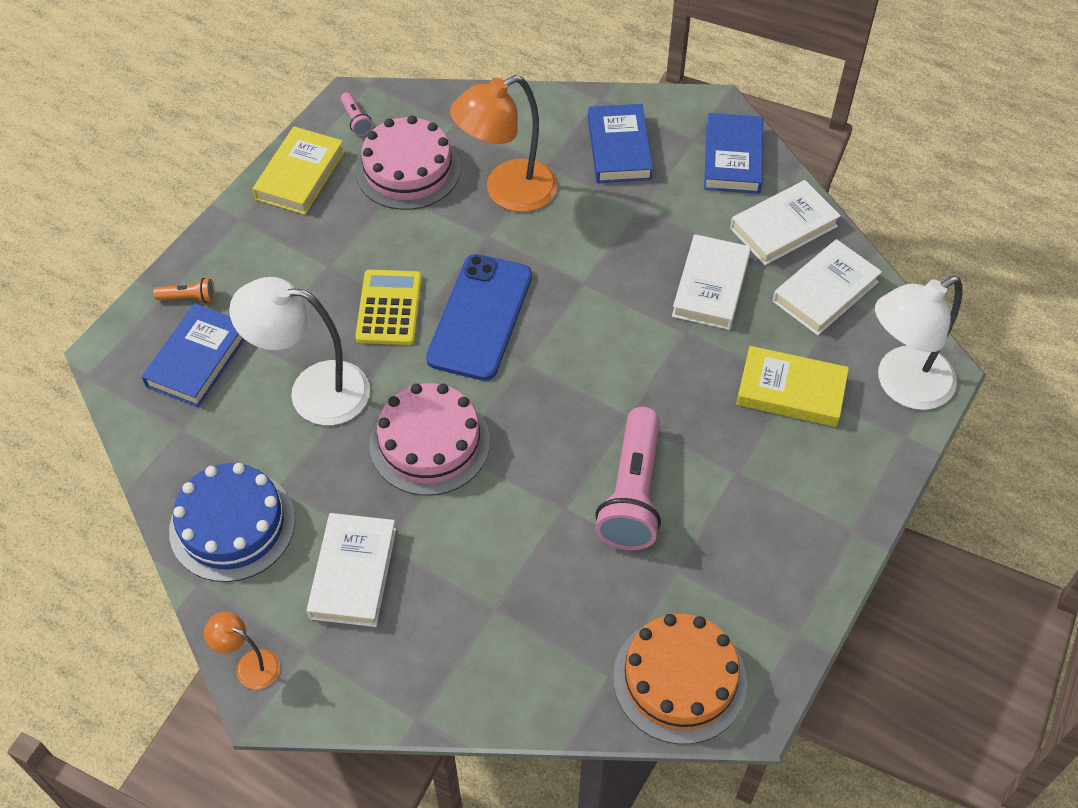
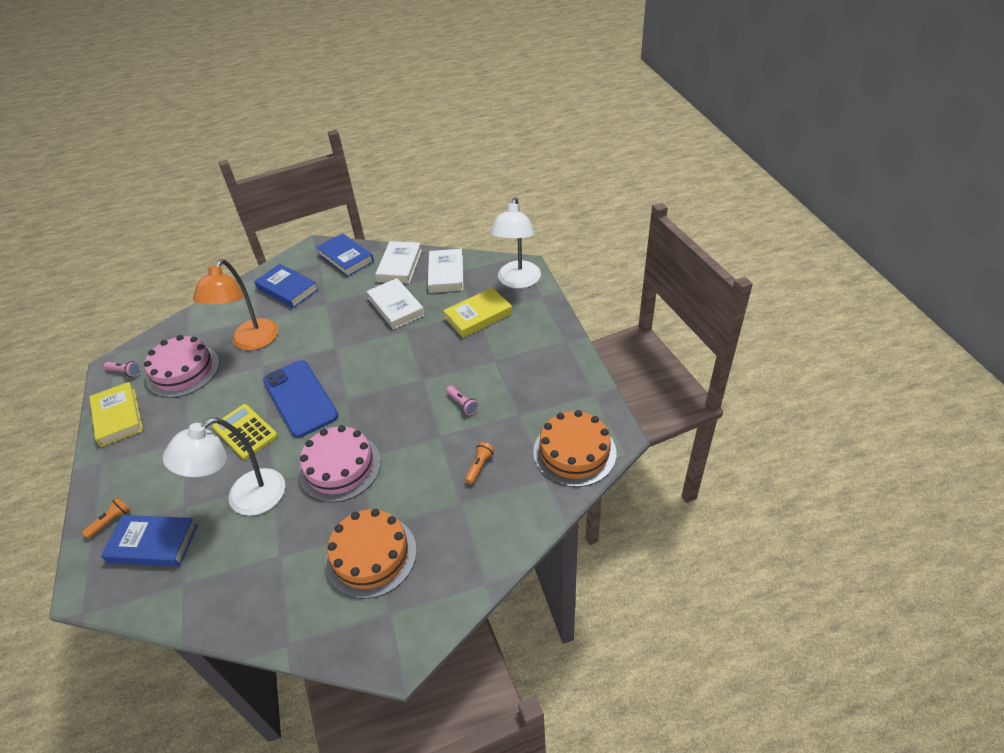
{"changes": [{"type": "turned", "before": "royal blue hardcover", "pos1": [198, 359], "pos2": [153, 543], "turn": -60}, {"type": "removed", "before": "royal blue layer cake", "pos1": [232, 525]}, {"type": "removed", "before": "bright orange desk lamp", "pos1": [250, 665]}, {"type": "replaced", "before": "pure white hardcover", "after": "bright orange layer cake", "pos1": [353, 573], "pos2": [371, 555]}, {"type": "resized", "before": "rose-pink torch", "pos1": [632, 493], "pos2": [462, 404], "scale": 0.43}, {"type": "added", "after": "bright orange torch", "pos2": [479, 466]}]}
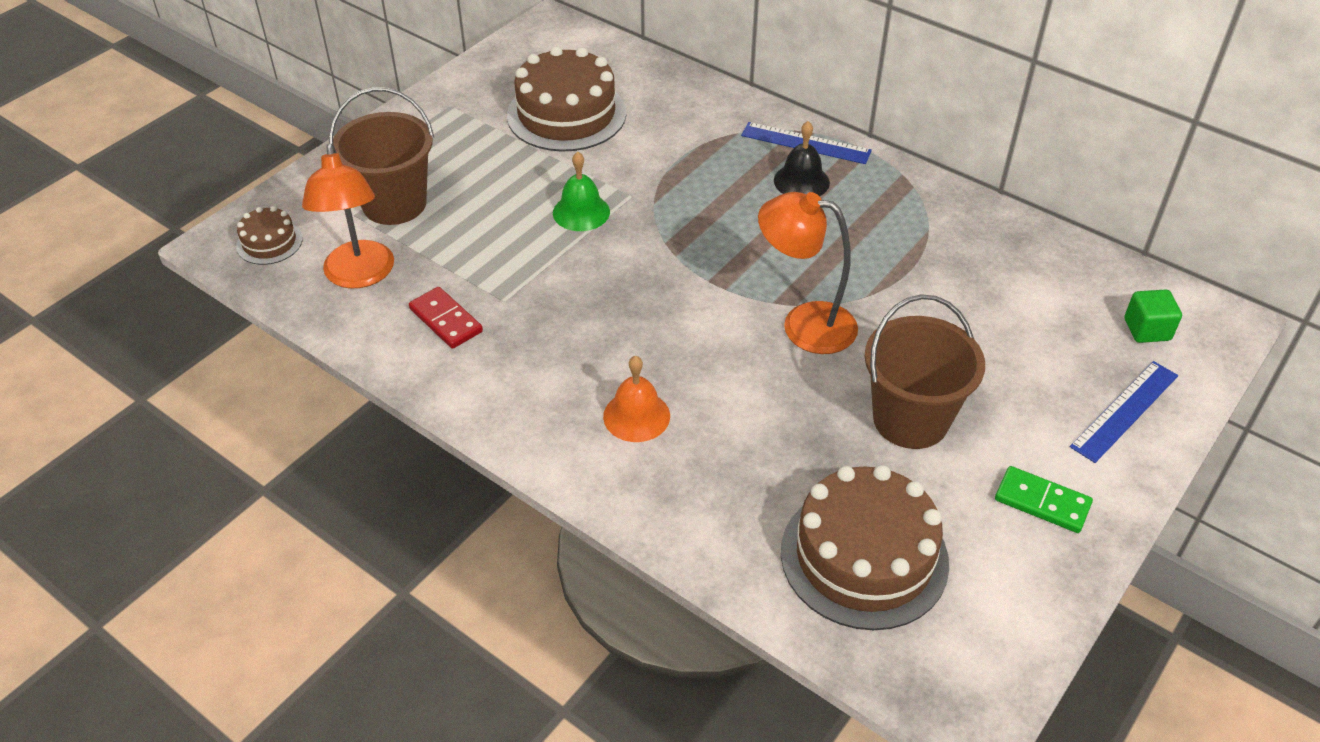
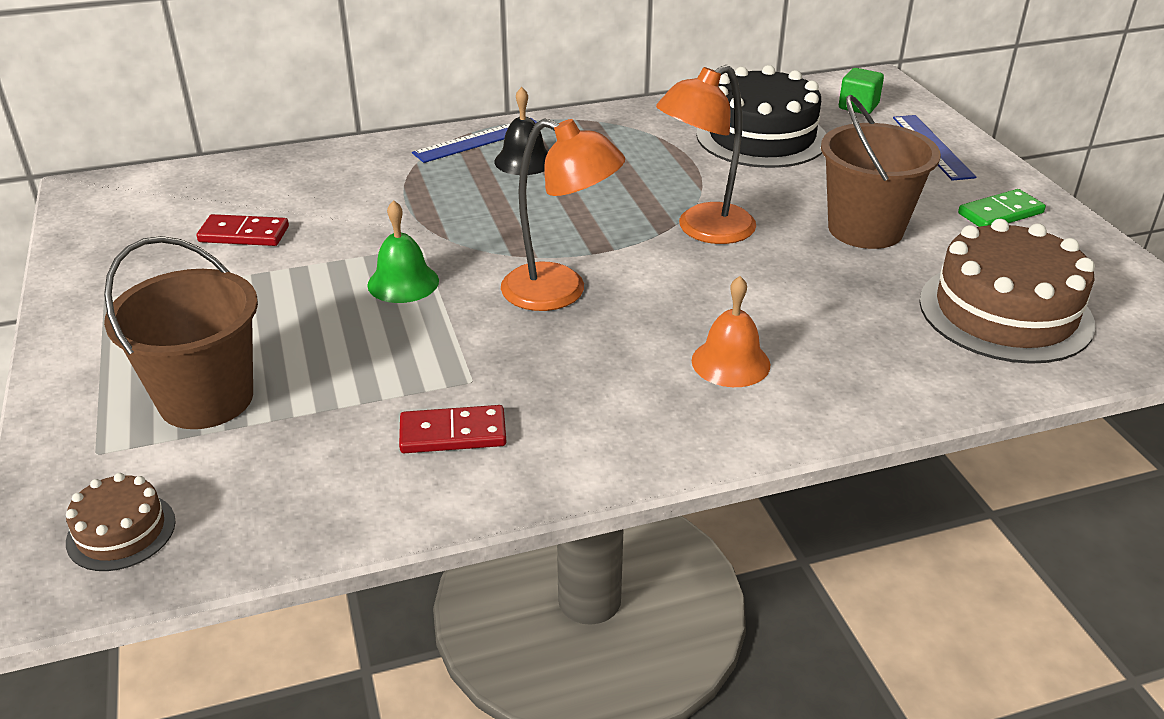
{"changes": [{"type": "moved", "before": "bright orange desk lamp", "pos1": [359, 276], "pos2": [560, 292]}, {"type": "replaced", "before": "brown layer cake", "after": "crimson domino tile", "pos1": [566, 114], "pos2": [244, 234]}, {"type": "added", "after": "jet-black layer cake", "pos2": [761, 137]}]}
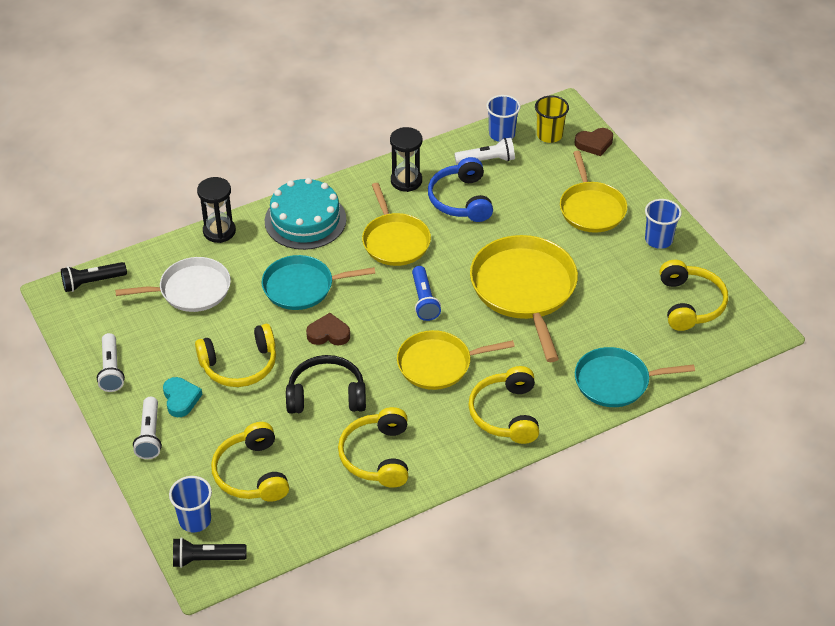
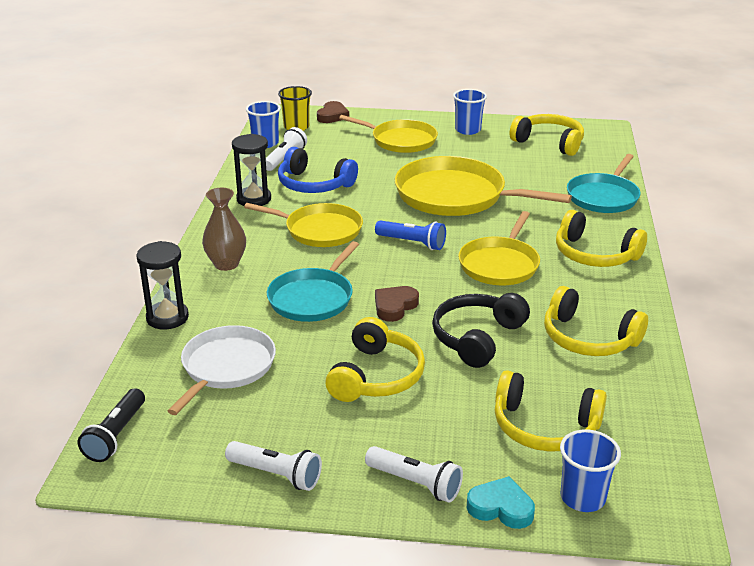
{"changes": [{"type": "moved", "before": "aqua heart", "pos1": [181, 399], "pos2": [501, 507]}, {"type": "removed", "before": "jet-black torch", "pos1": [206, 559]}, {"type": "replaced", "before": "aqua layer cake", "after": "brown vase", "pos1": [305, 220], "pos2": [226, 264]}]}
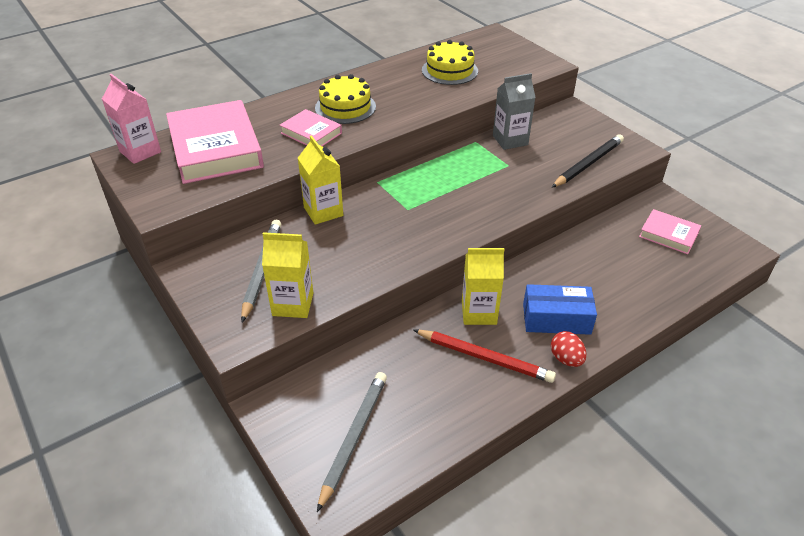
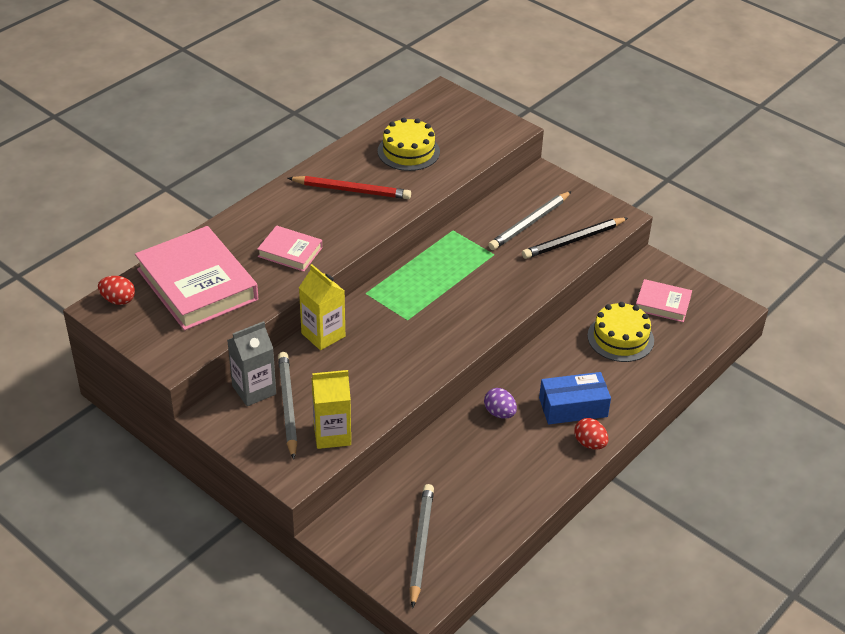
{"changes": [{"type": "replaced", "before": "rose-pink carton", "after": "crimson egg shape", "pos1": [140, 152], "pos2": [118, 300]}, {"type": "moved", "before": "bright yellow layer cake", "pos1": [345, 107], "pos2": [620, 338]}, {"type": "moved", "before": "crimson pencil", "pos1": [485, 358], "pos2": [352, 190]}, {"type": "replaced", "before": "bright yellow carton", "after": "purple egg shape", "pos1": [479, 312], "pos2": [499, 413]}, {"type": "moved", "before": "gray carton", "pos1": [510, 140], "pos2": [254, 390]}, {"type": "turned", "before": "jet-black pencil", "pos1": [588, 163], "pos2": [573, 241], "turn": -150}, {"type": "added", "after": "gray pencil", "pos2": [529, 223]}]}
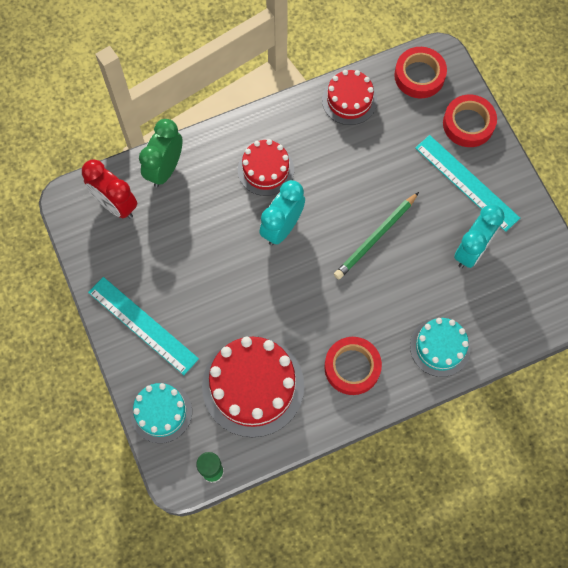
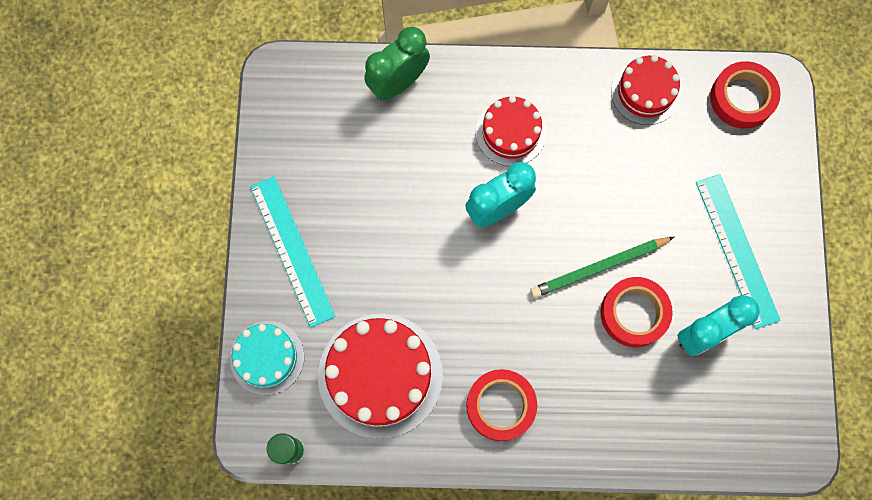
{"changes": [{"type": "removed", "before": "crimson alarm clock", "pos1": [116, 205]}, {"type": "removed", "before": "aqua layer cake", "pos1": [440, 347]}, {"type": "moved", "before": "crimson sticky tape", "pos1": [468, 124], "pos2": [634, 313]}]}
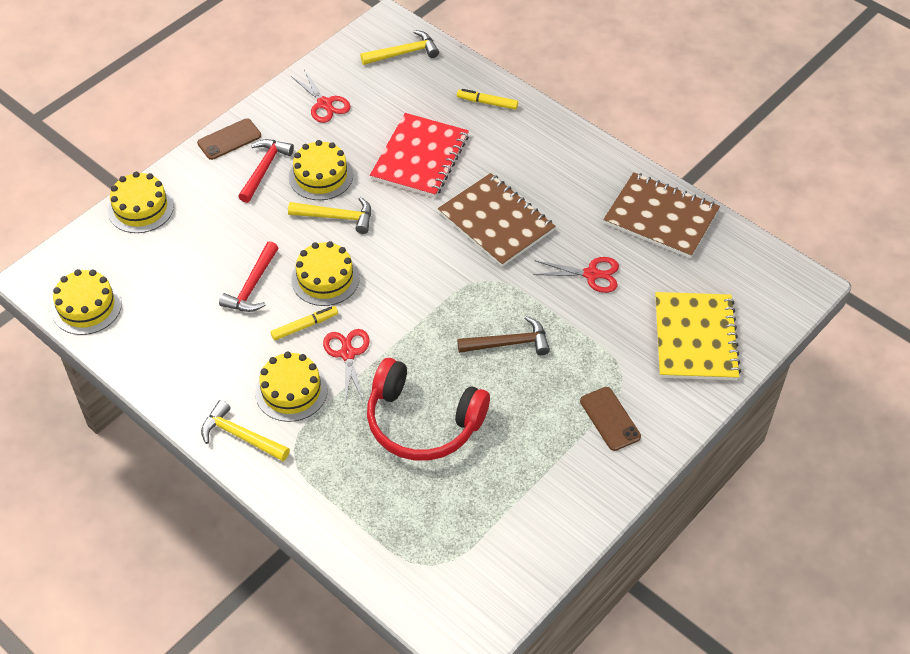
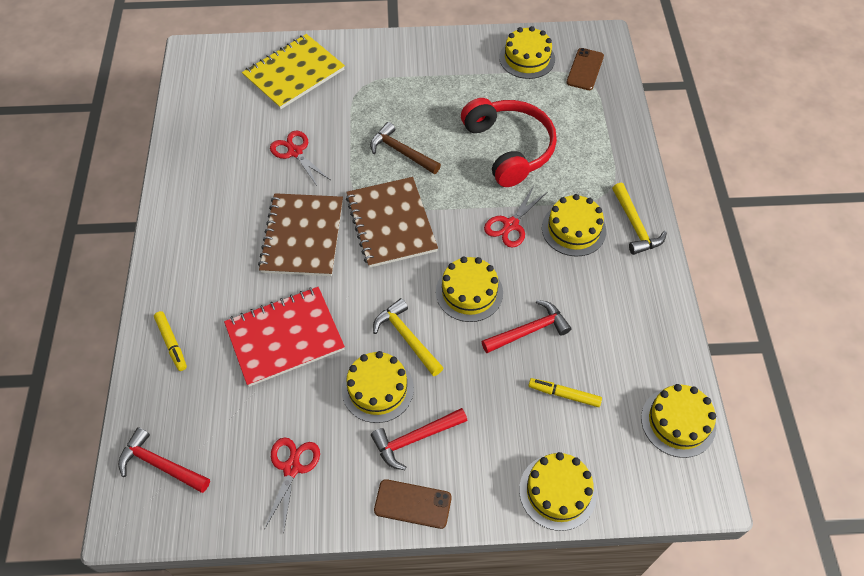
{"changes": [{"type": "moved", "before": "bright yellow marker pen", "pos1": [304, 326], "pos2": [564, 394]}, {"type": "recoloured", "before": "bright yellow hammer", "after": "crimson hammer", "pos1": [404, 53], "pos2": [160, 464]}, {"type": "moved", "before": "brown mobile phone", "pos1": [610, 419], "pos2": [585, 69]}, {"type": "moved", "before": "brown notepad", "pos1": [661, 217], "pos2": [391, 223]}, {"type": "added", "after": "bright yellow layer cake", "pos2": [527, 58]}]}
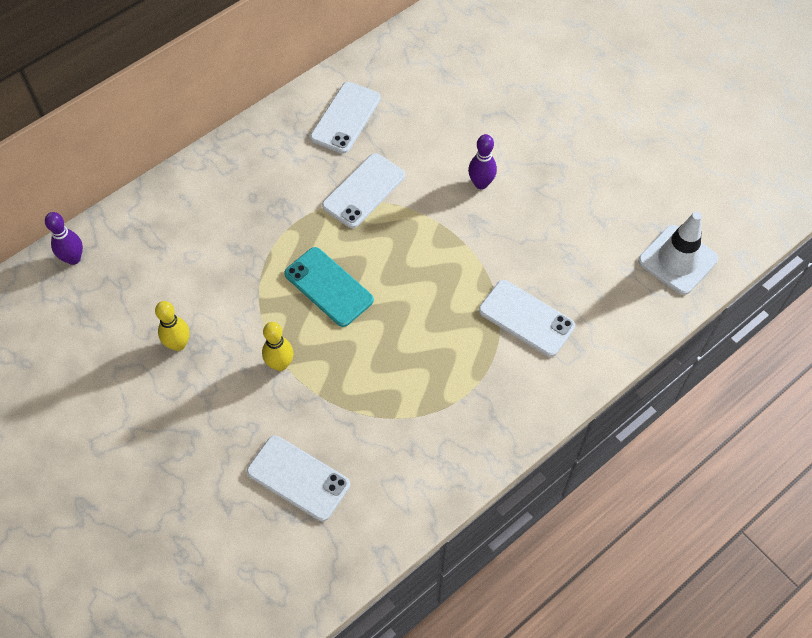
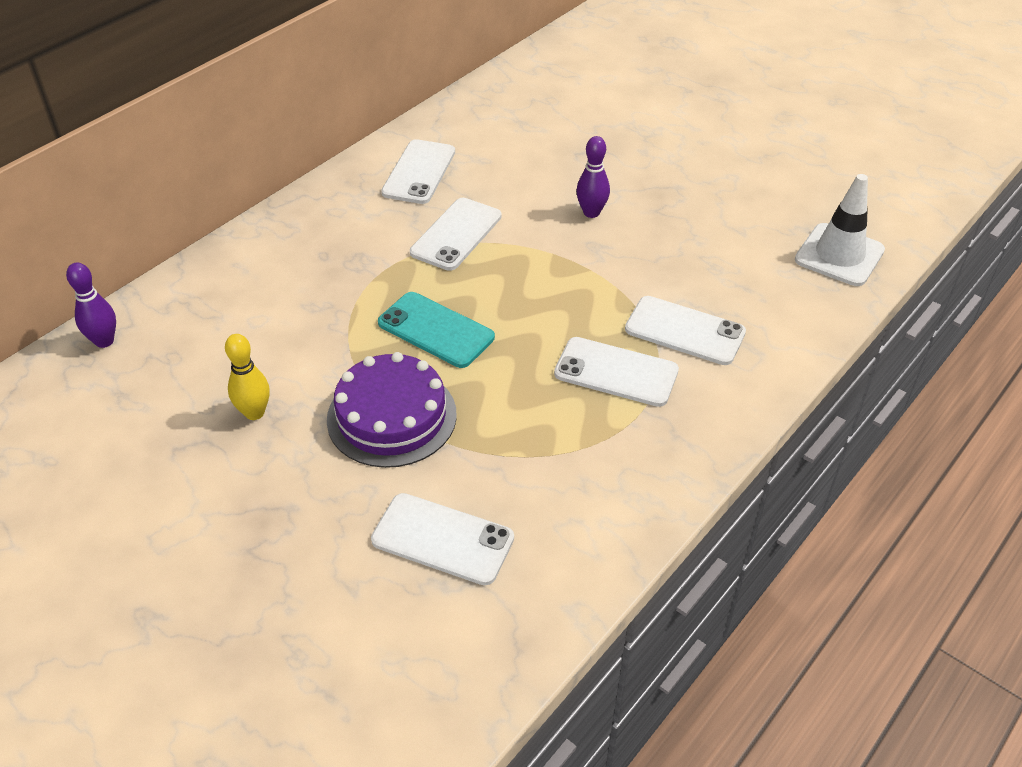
{"changes": [{"type": "replaced", "before": "bright yellow bowling pin", "after": "purple layer cake", "pos1": [280, 364], "pos2": [391, 416]}, {"type": "added", "after": "pure white mobile phone", "pos2": [616, 372]}]}
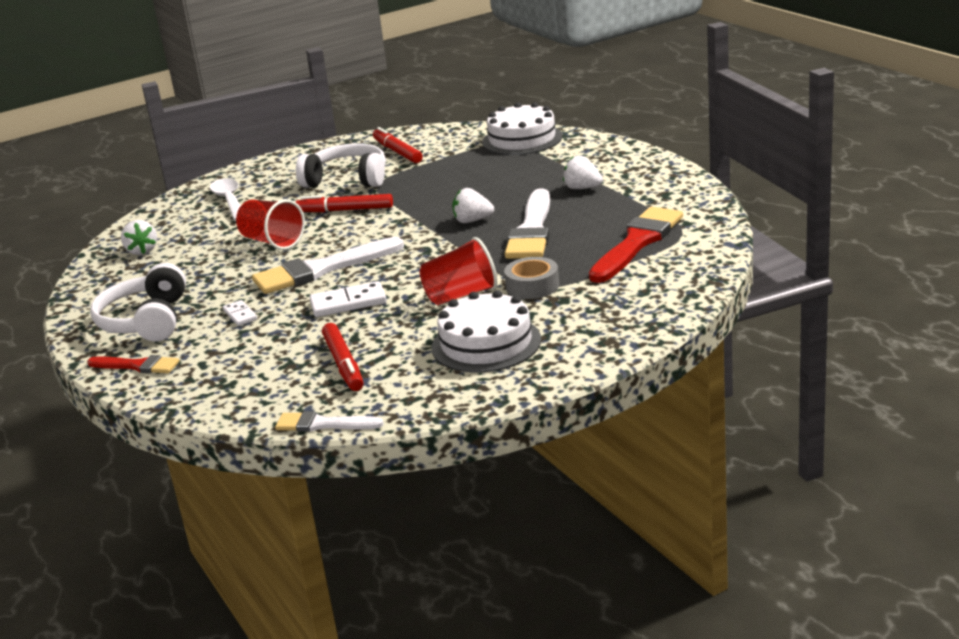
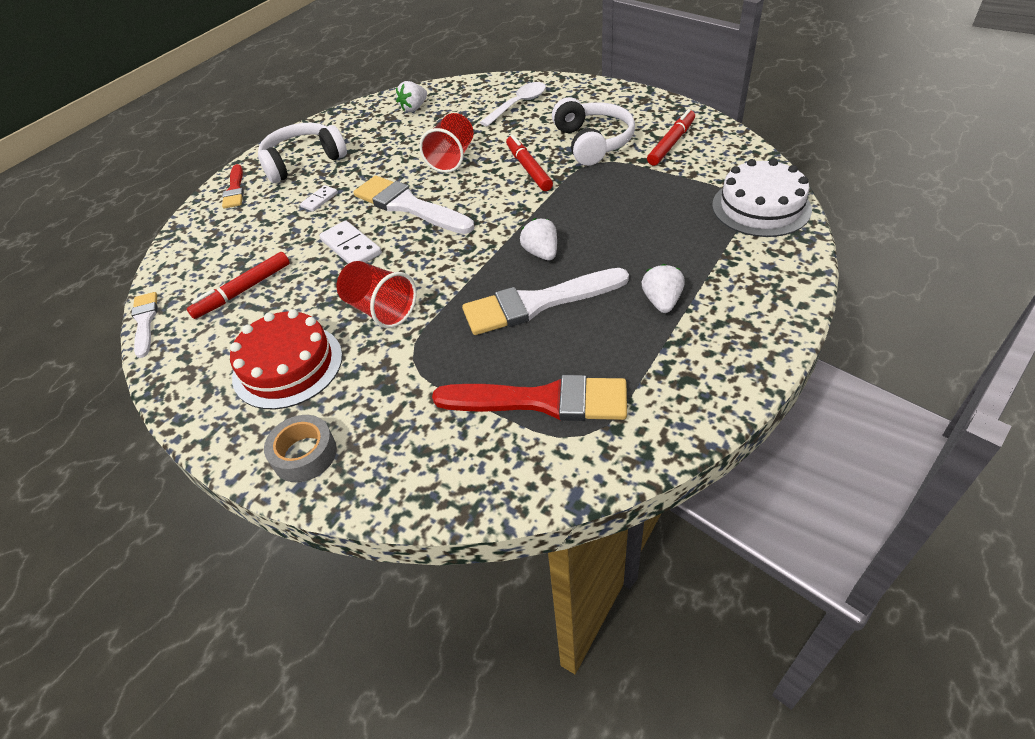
{"changes": [{"type": "recoloured", "before": "pure white layer cake", "after": "crimson layer cake", "pos1": [486, 343], "pos2": [287, 366]}, {"type": "moved", "before": "gray sticky tape", "pos1": [532, 286], "pos2": [304, 454]}]}
